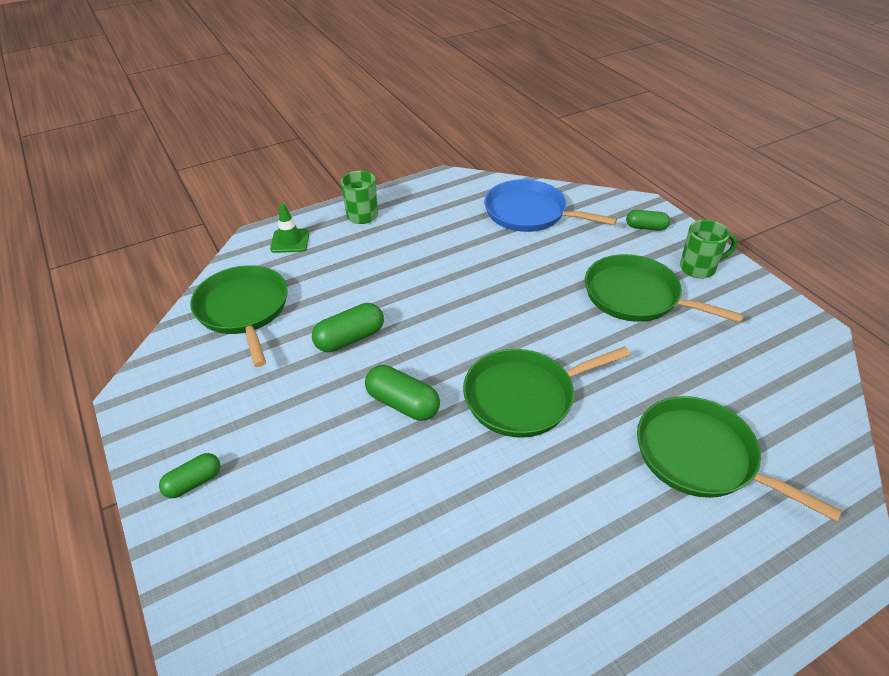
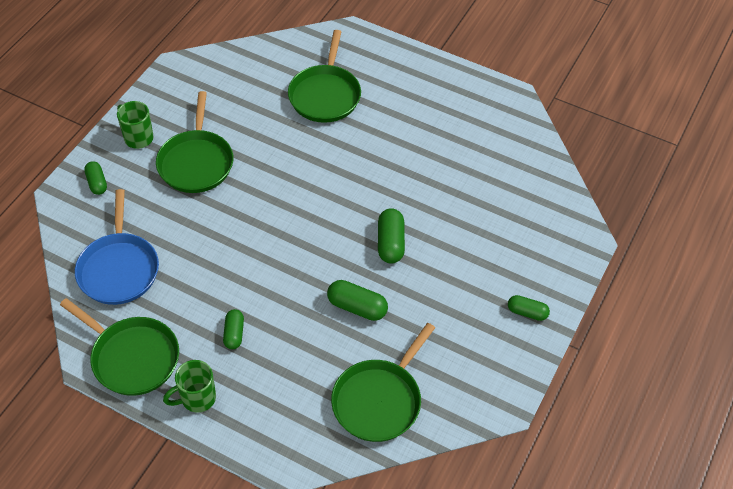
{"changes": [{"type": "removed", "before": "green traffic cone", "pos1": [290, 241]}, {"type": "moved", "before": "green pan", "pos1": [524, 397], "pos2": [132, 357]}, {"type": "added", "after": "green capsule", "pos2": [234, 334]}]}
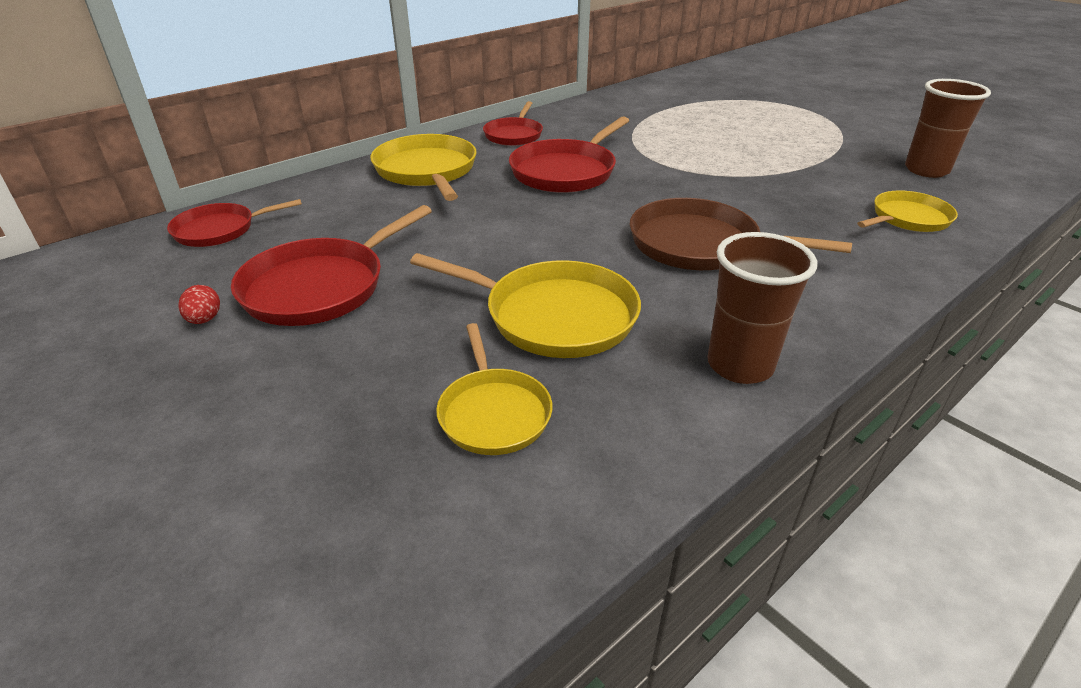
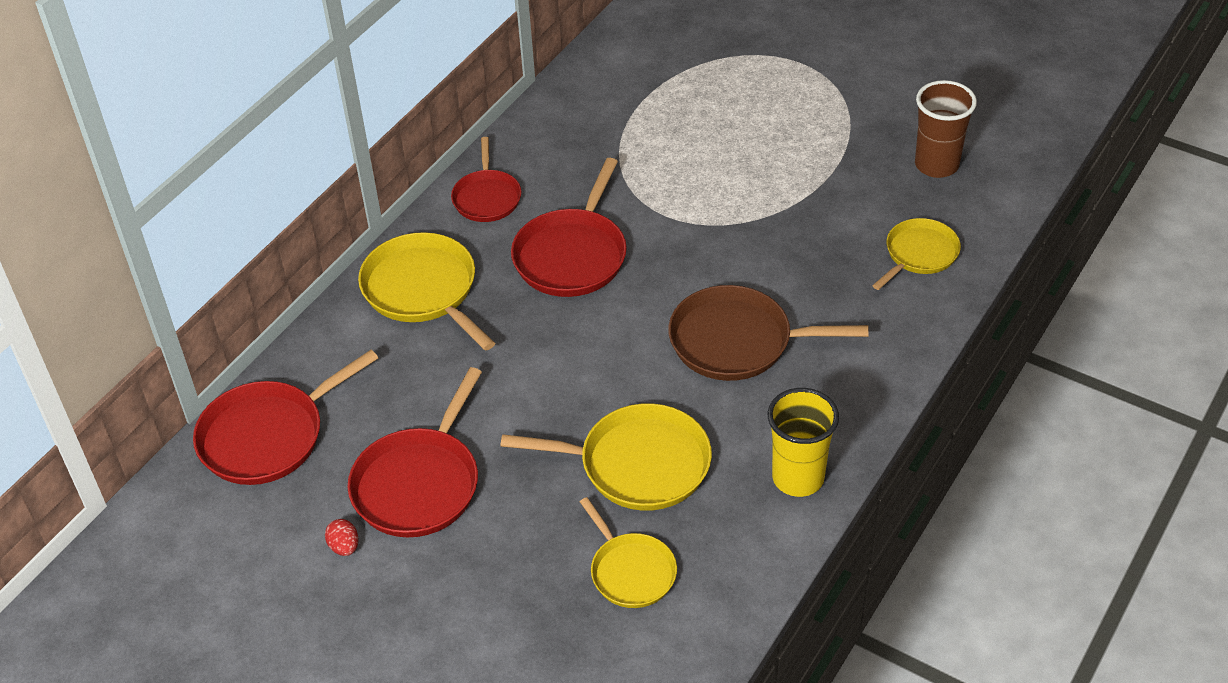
{"changes": [{"type": "resized", "before": "crimson pan", "pos1": [219, 230], "pos2": [267, 436], "scale": 1.58}, {"type": "recoloured", "before": "brown beaker", "after": "bright yellow beaker", "pos1": [740, 365], "pos2": [798, 478]}]}
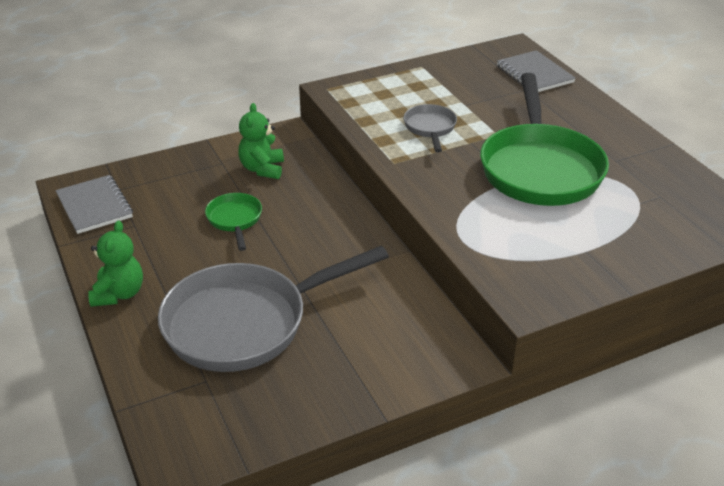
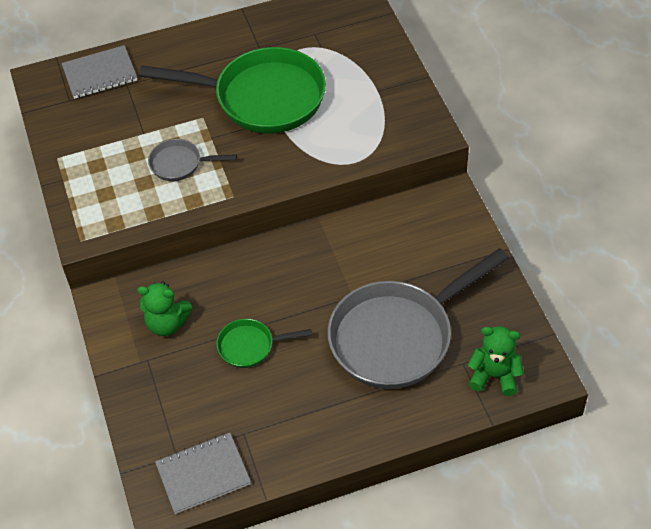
{"changes": [{"type": "moved", "before": "green teddy", "pos1": [119, 294], "pos2": [494, 376]}, {"type": "turned", "before": "gray pan", "pos1": [245, 323], "pos2": [397, 336], "turn": 75}]}
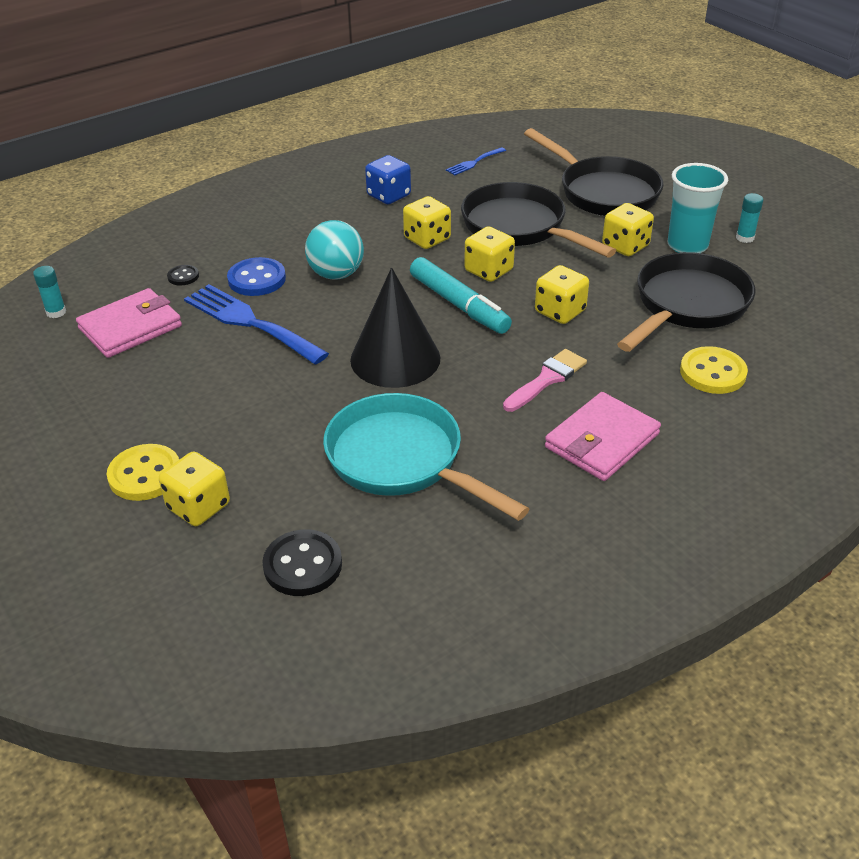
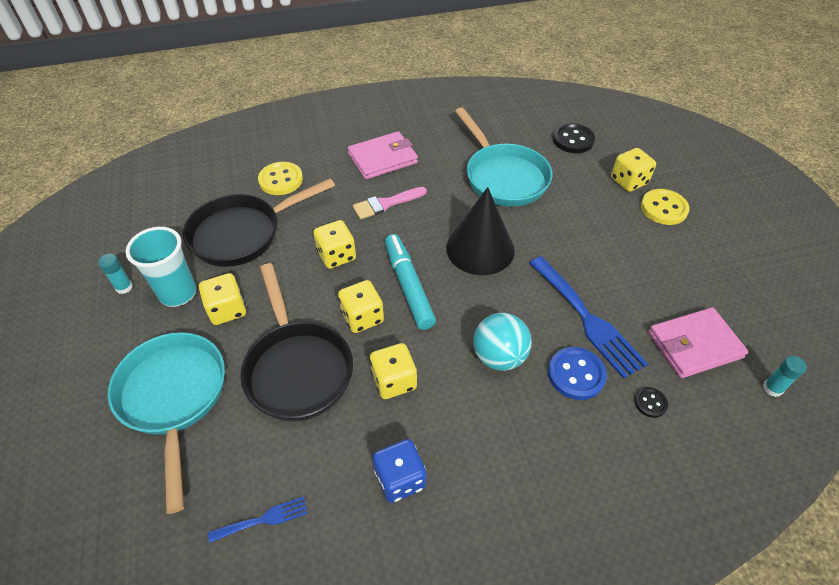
{"changes": [{"type": "recoloured", "before": "jet-black pan", "after": "aqua pan", "pos1": [603, 192], "pos2": [174, 398]}]}
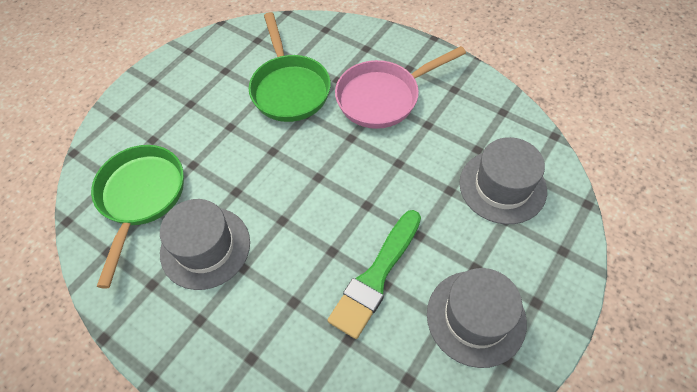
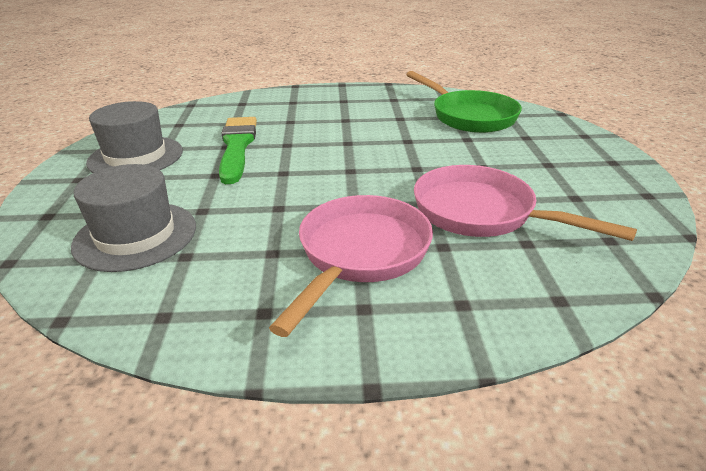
{"changes": [{"type": "removed", "before": "gray top hat", "pos1": [205, 247]}, {"type": "recoloured", "before": "green pan", "after": "rose-pink pan", "pos1": [289, 88], "pos2": [482, 213]}]}
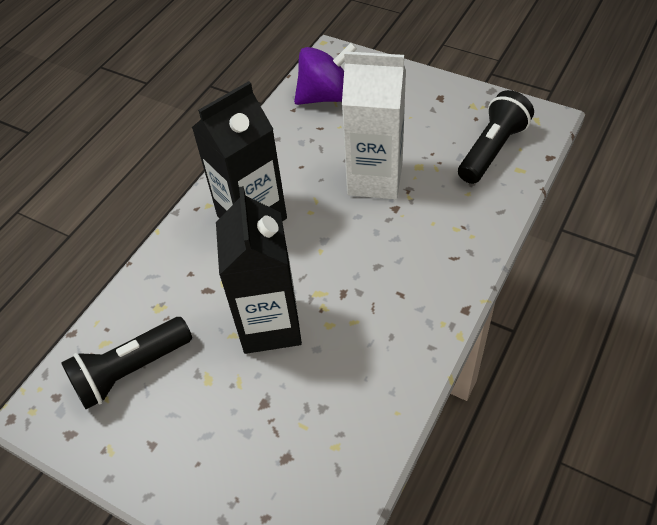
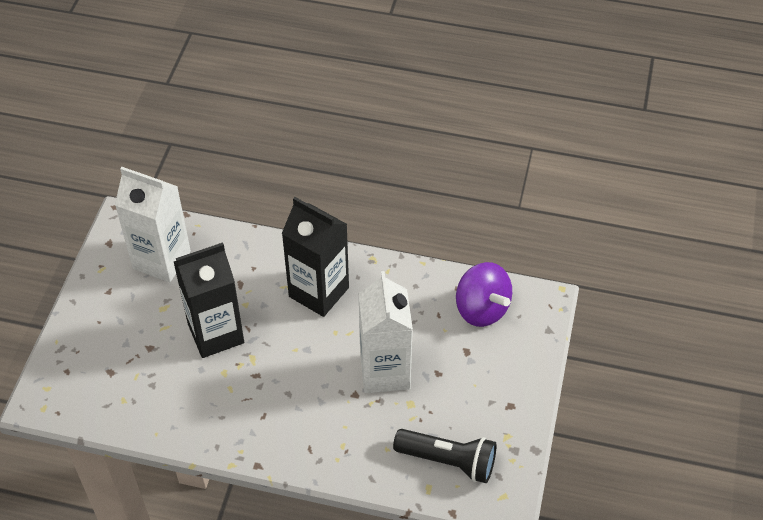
{"changes": [{"type": "replaced", "before": "jet-black torch", "after": "pure white carton", "pos1": [131, 371], "pos2": [161, 260]}]}
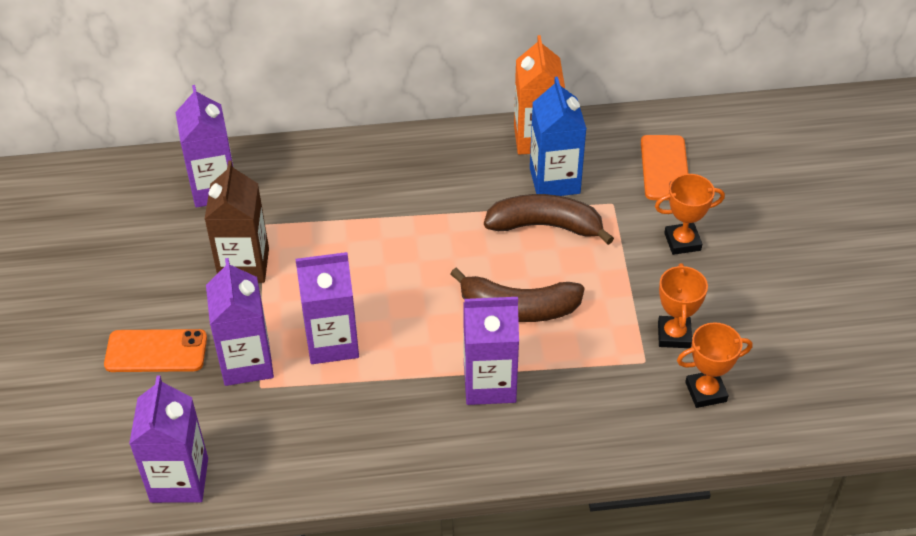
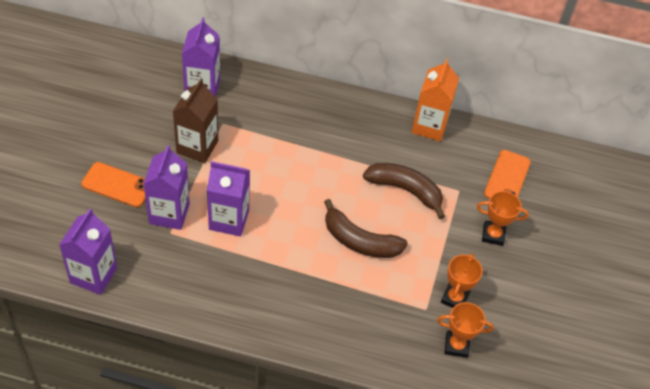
{"changes": [{"type": "removed", "before": "purple carton", "pos1": [489, 384]}, {"type": "removed", "before": "royal blue carton", "pos1": [554, 181]}]}
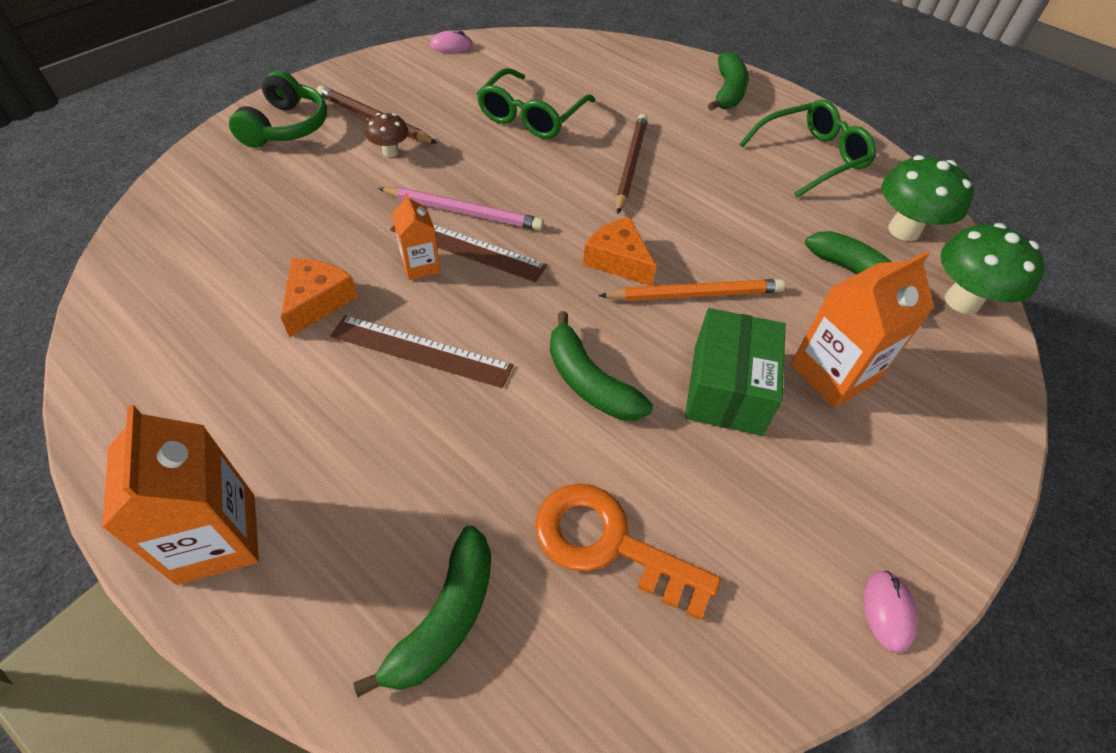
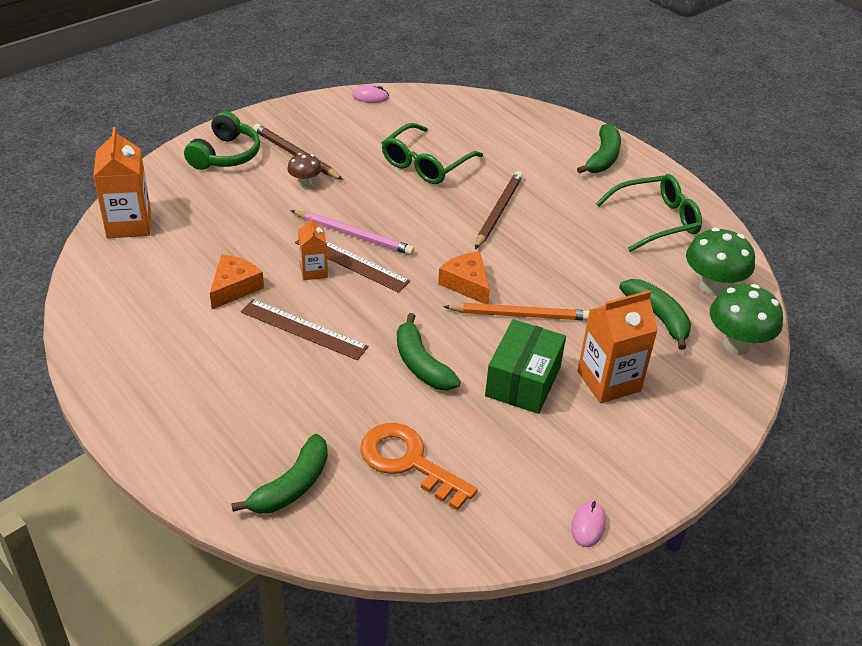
{"changes": [{"type": "moved", "before": "bright orange carton", "pos1": [217, 538], "pos2": [129, 224]}]}
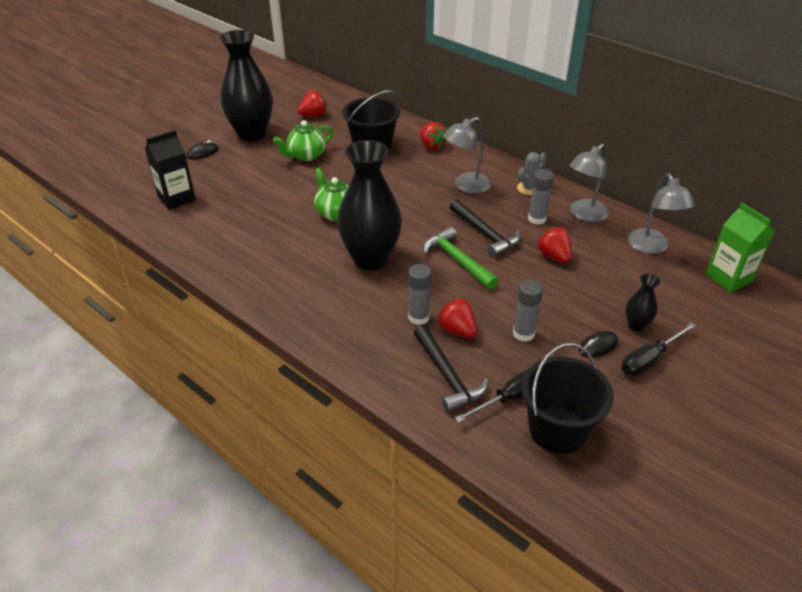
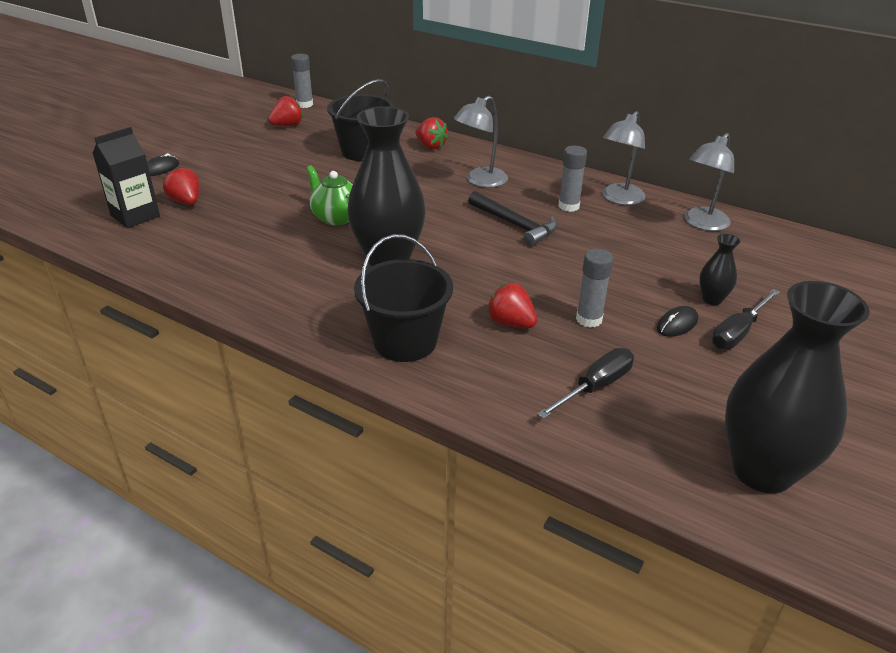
{"changes": [{"type": "moved", "before": "jet-black vase", "pos1": [252, 134], "pos2": [762, 471]}, {"type": "removed", "before": "green teapot", "pos1": [306, 156]}, {"type": "moved", "before": "gray glue stick", "pos1": [418, 317], "pos2": [304, 104]}, {"type": "removed", "before": "jet-black hammer", "pos1": [447, 376]}, {"type": "removed", "before": "green hammer", "pos1": [457, 260]}, {"type": "removed", "before": "gray prickly plant", "pos1": [528, 188]}, {"type": "moved", "before": "jet-black sand bucket", "pos1": [558, 430], "pos2": [405, 341]}, {"type": "moved", "before": "crimson strawberry", "pos1": [554, 256], "pos2": [186, 202]}, {"type": "turned", "before": "gray desk lamp", "pos1": [651, 247], "pos2": [702, 224], "turn": 60}, {"type": "removed", "before": "green carton", "pos1": [728, 278]}]}
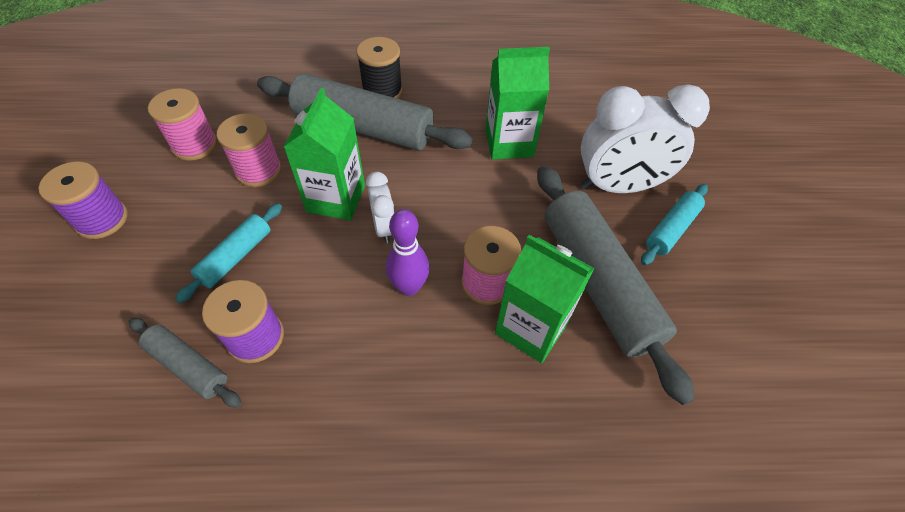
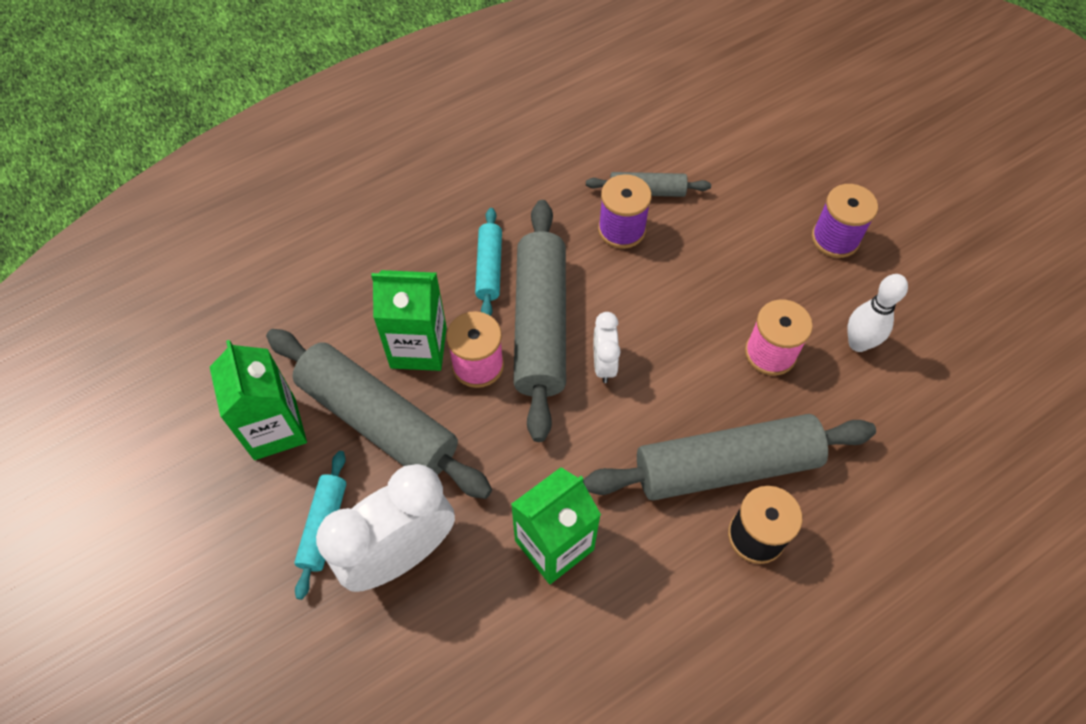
{"changes": [{"type": "replaced", "before": "rose-pink spool", "after": "pure white bowling pin", "pos1": [194, 145], "pos2": [858, 343]}, {"type": "moved", "before": "aqua pastry roller", "pos1": [236, 256], "pos2": [489, 268]}, {"type": "moved", "before": "green carton", "pos1": [336, 199], "pos2": [275, 428]}, {"type": "turned", "before": "pure white alarm clock", "pos1": [384, 227], "pos2": [603, 364], "turn": 45}, {"type": "replaced", "before": "purple bowling pin", "after": "gray pastry roller", "pos1": [409, 287], "pos2": [540, 325]}]}
